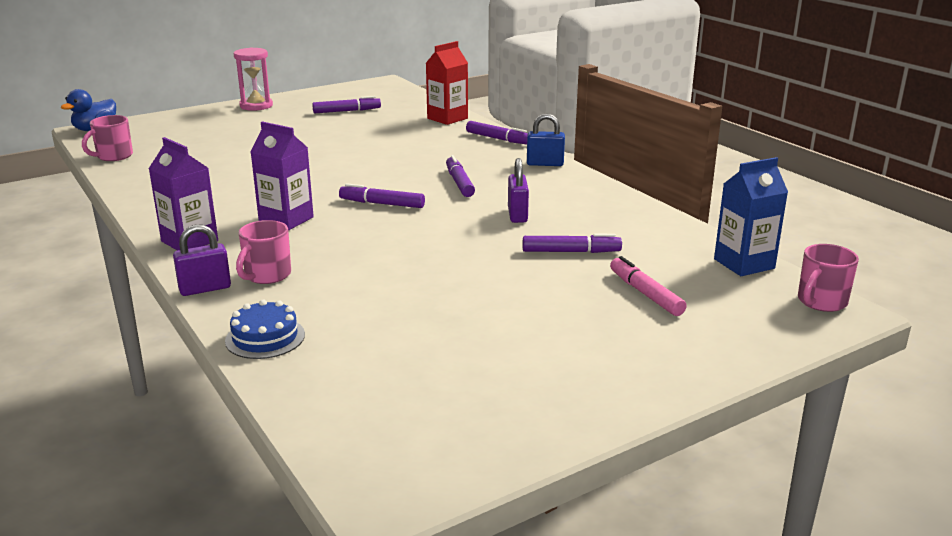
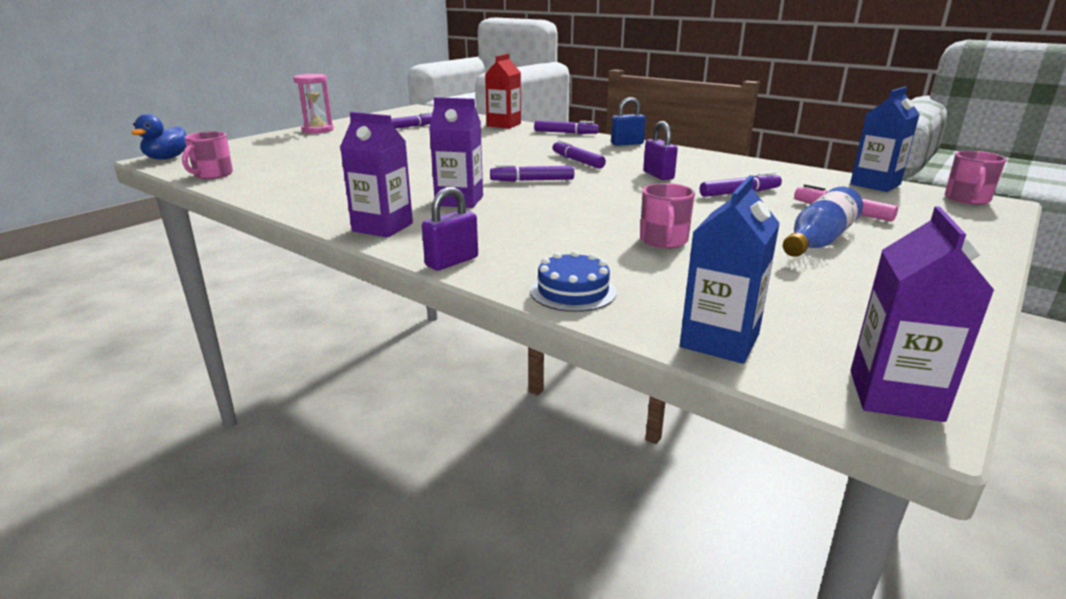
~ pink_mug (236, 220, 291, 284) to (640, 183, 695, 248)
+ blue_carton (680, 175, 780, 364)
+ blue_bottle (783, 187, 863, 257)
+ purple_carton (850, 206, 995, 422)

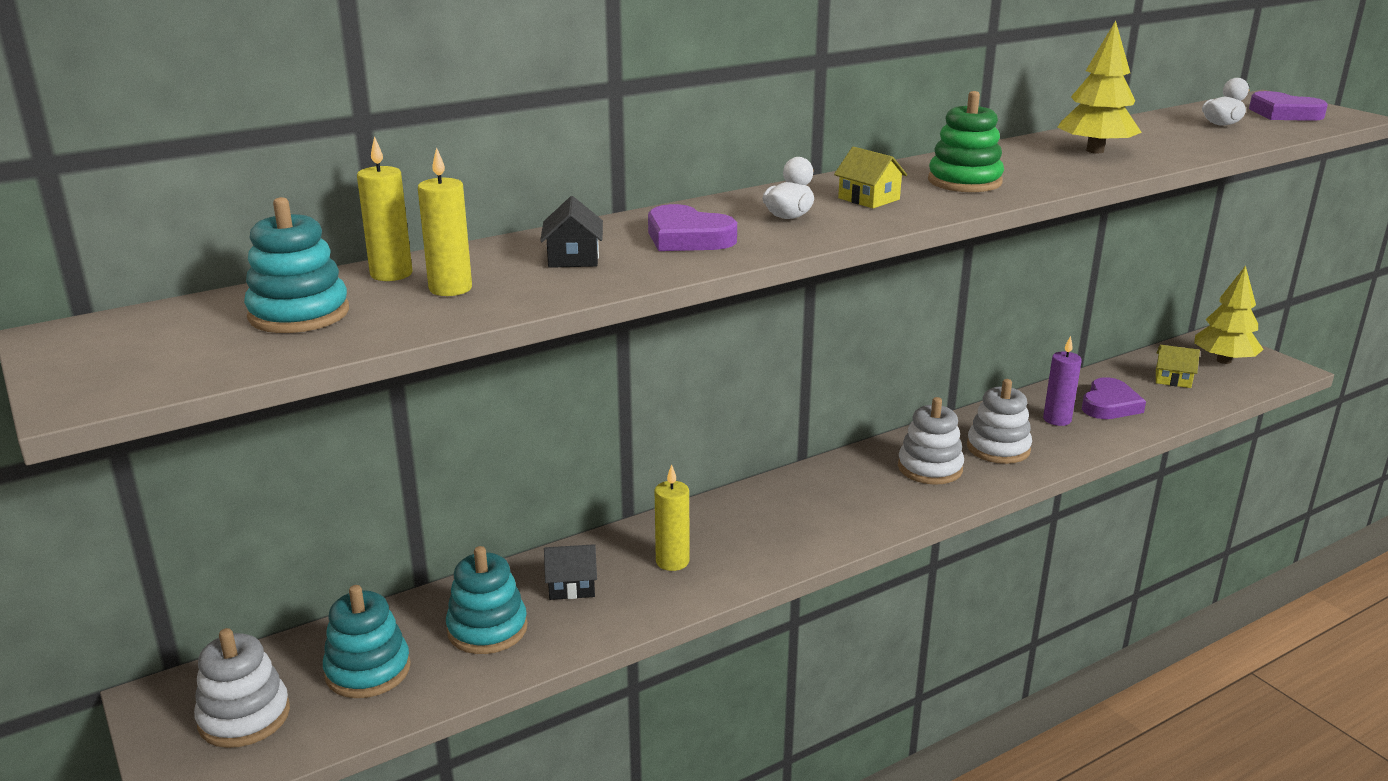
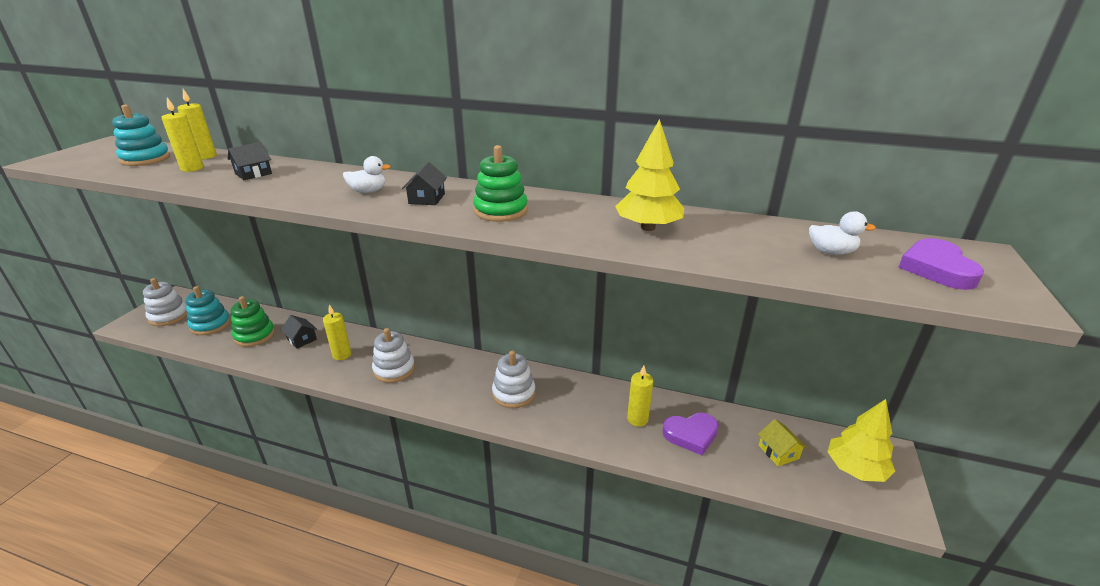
~ turquoise_stacking_toy (446, 546, 528, 654) to green_stacking_toy (231, 296, 275, 347)
- purple_heart (648, 204, 737, 251)
~ yellow_house (834, 146, 907, 208) to black_house (402, 162, 447, 205)
~ white_stacking_toy (967, 379, 1032, 464) to (372, 328, 415, 383)
~ purple_candle (1043, 336, 1082, 426) to yellow_candle (627, 366, 653, 427)

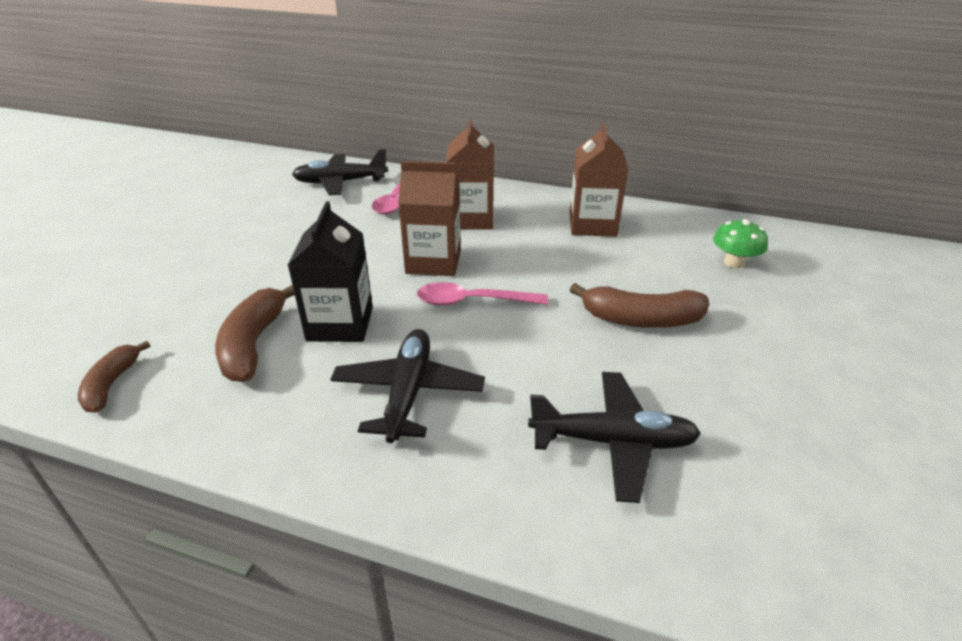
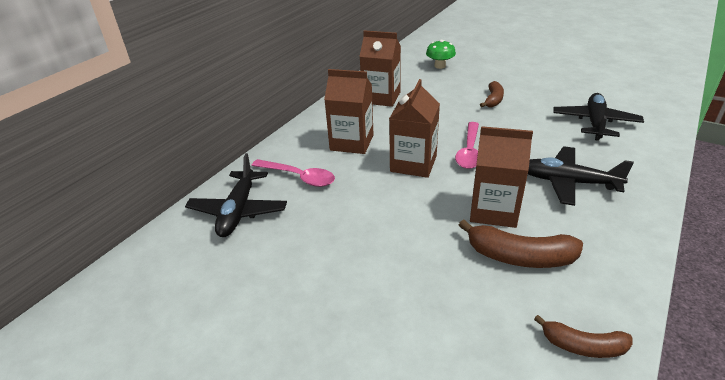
~ black_carton (288, 201, 373, 342) to brown_carton (470, 126, 533, 228)
~ brown_banana (570, 283, 709, 328) = (480, 81, 504, 107) x0.64

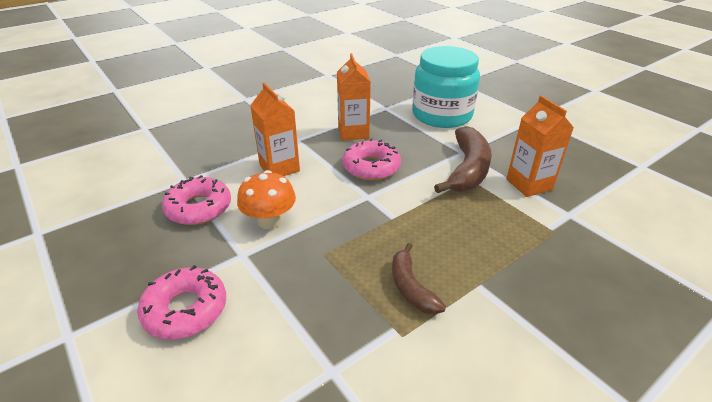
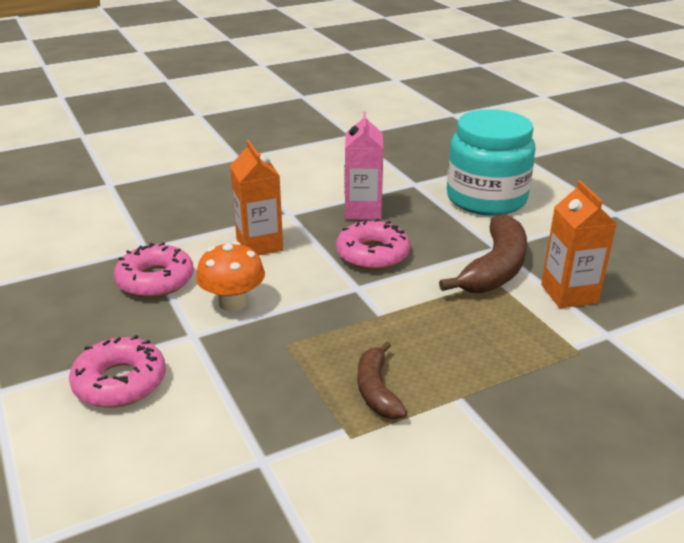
~ orange_carton (337, 53, 371, 141) to pink_carton (345, 112, 384, 220)

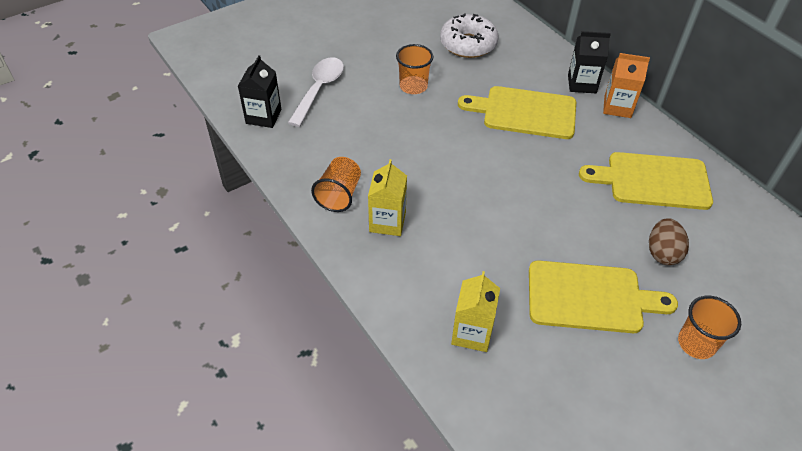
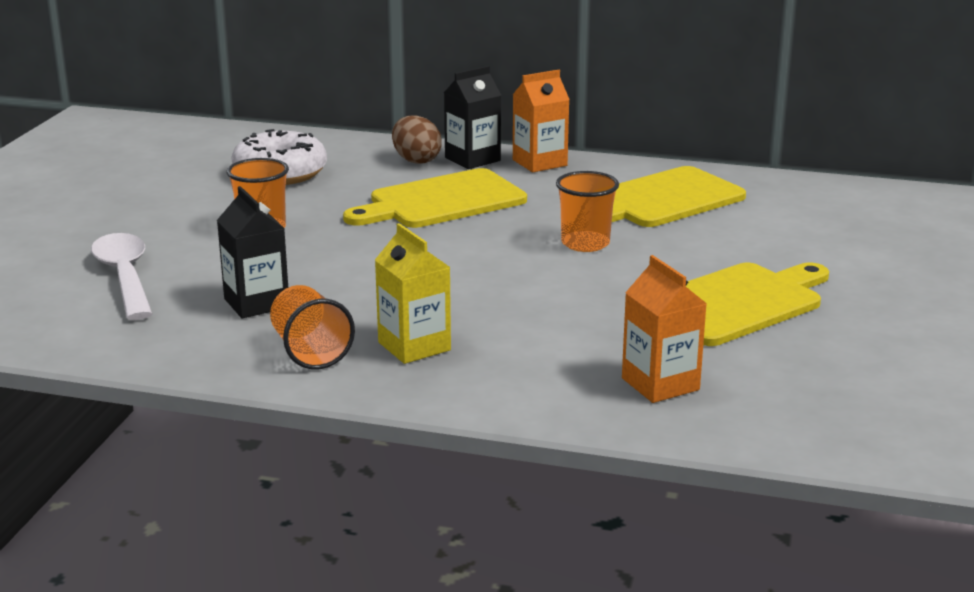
~ black_carton (238, 55, 282, 128) to (217, 186, 288, 318)
~ yellow_carton (451, 271, 500, 352) to orange_carton (622, 255, 707, 403)
~ brown_egg (649, 218, 689, 265) to (392, 116, 442, 164)
~ orange_cup (678, 296, 741, 359) to (556, 171, 619, 252)

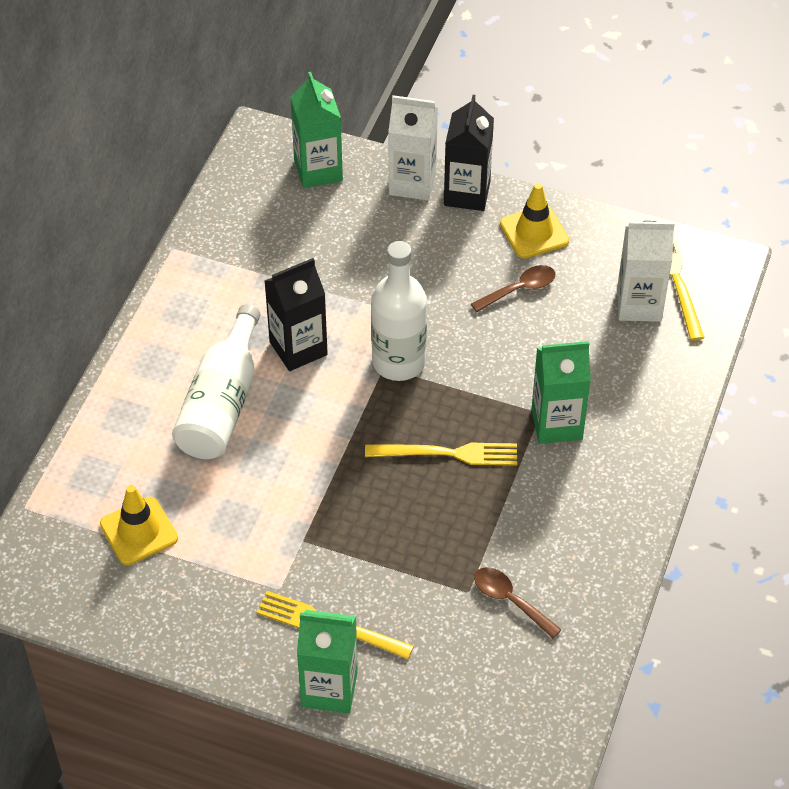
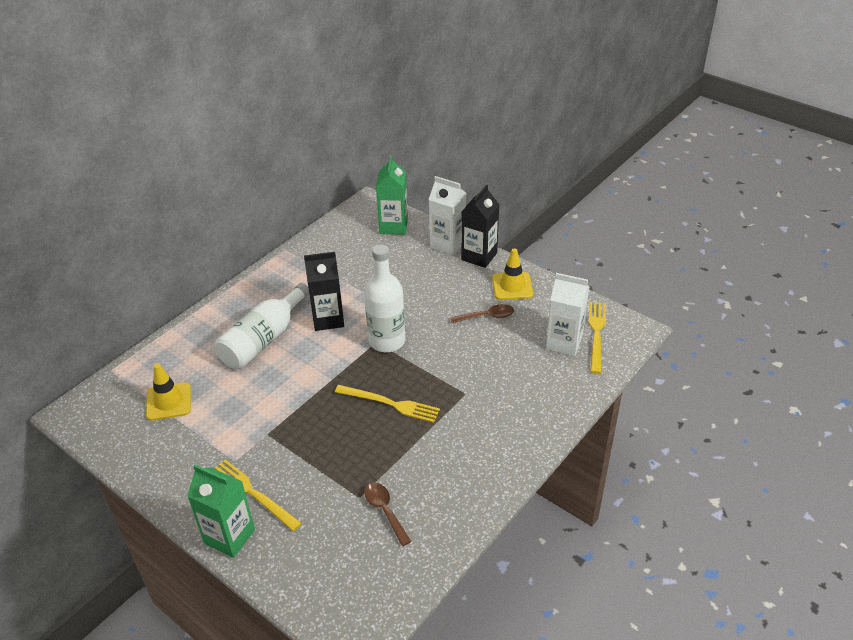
- green_carton (532, 341, 591, 444)

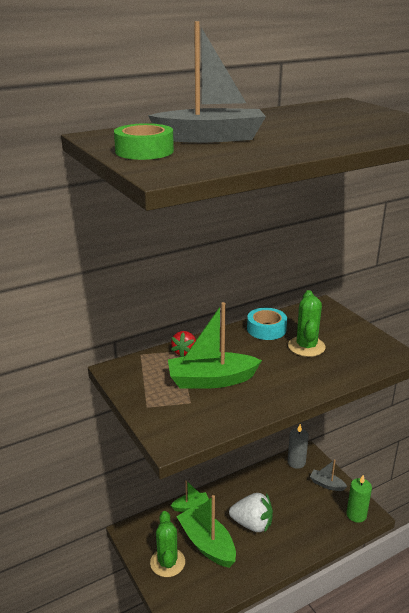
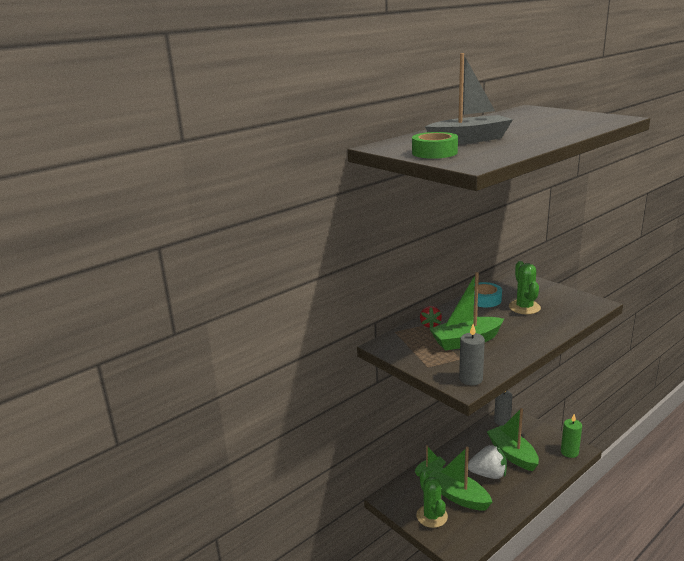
- grey_boat (310, 460, 348, 491)
+ grey_candle (459, 324, 485, 385)
+ green_boat (487, 408, 539, 471)

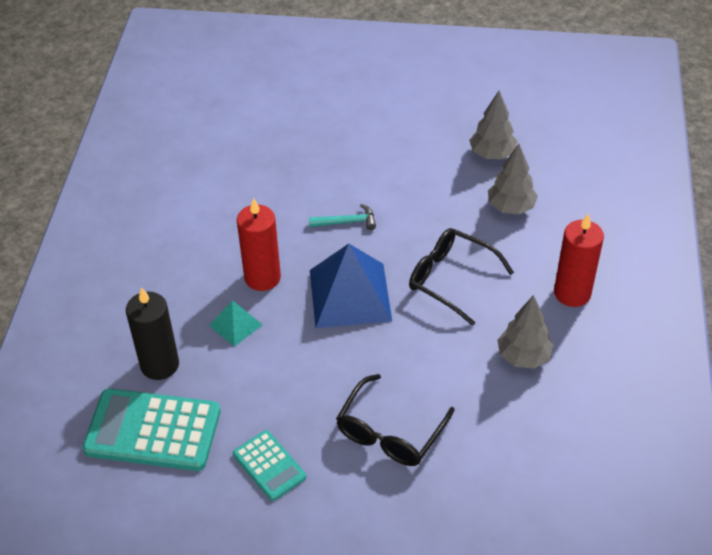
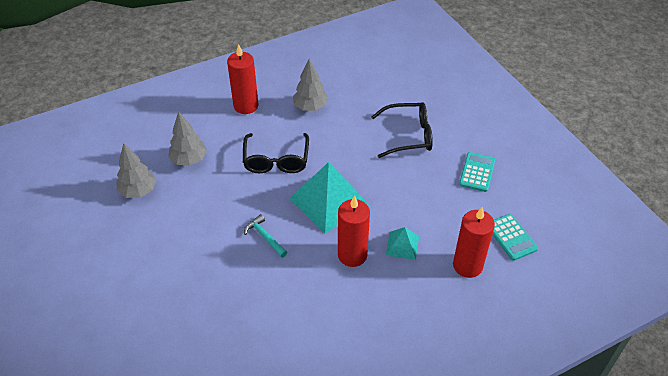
~ turquoise_calculator (82, 388, 221, 471) = (492, 214, 538, 261) x0.56
~ black_candle (126, 287, 179, 380) to red_candle (453, 207, 495, 278)
~ blue_pyramid (310, 244, 392, 328) to turquoise_pyramid (289, 162, 369, 233)

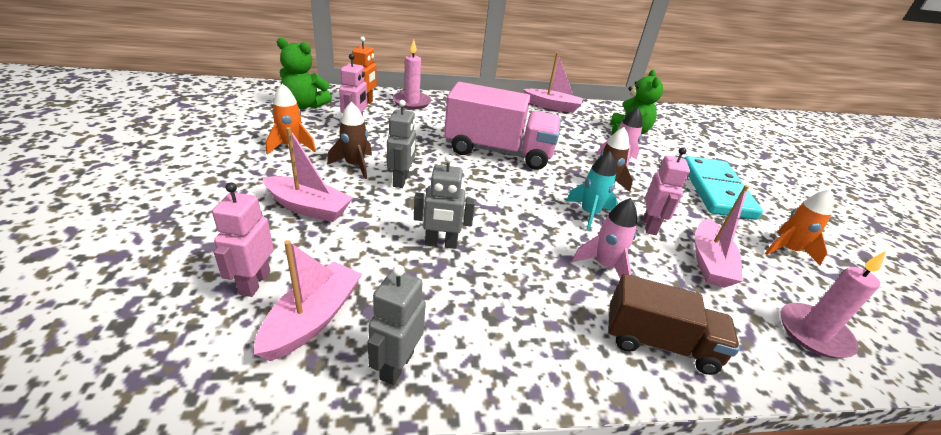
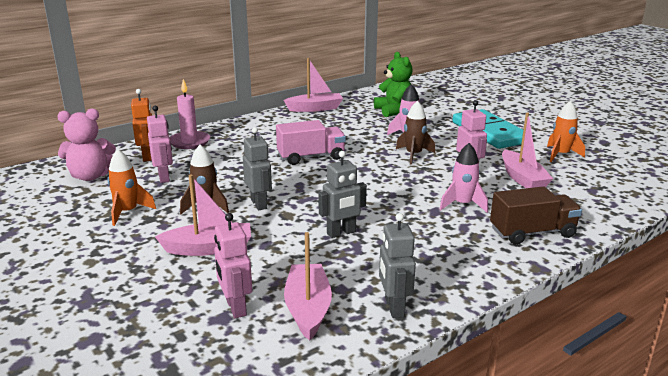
~ green_teddy_bear (277, 38, 332, 109) to pink_teddy_bear (57, 108, 116, 181)
~ pink_truck (444, 82, 561, 170) = (276, 120, 346, 165) x0.63
- turquoise_rocket (566, 151, 618, 231)
- pink_candle (781, 251, 886, 358)

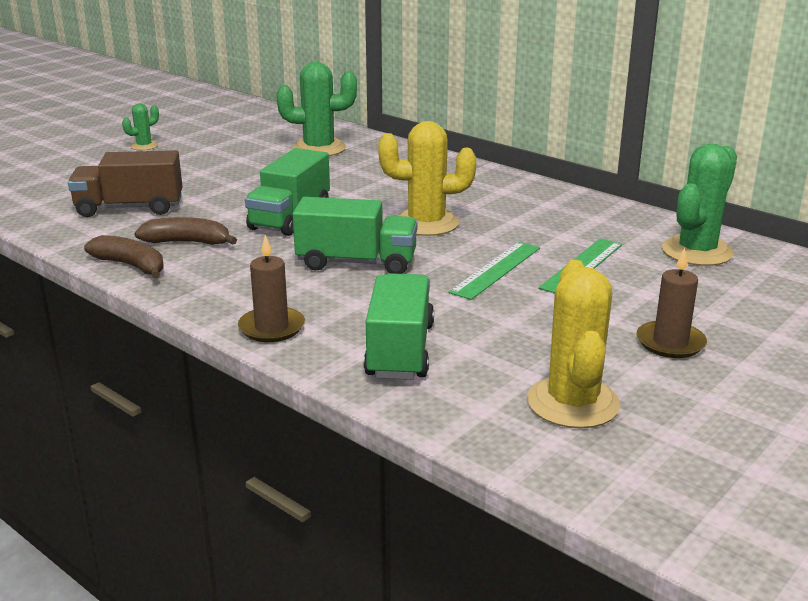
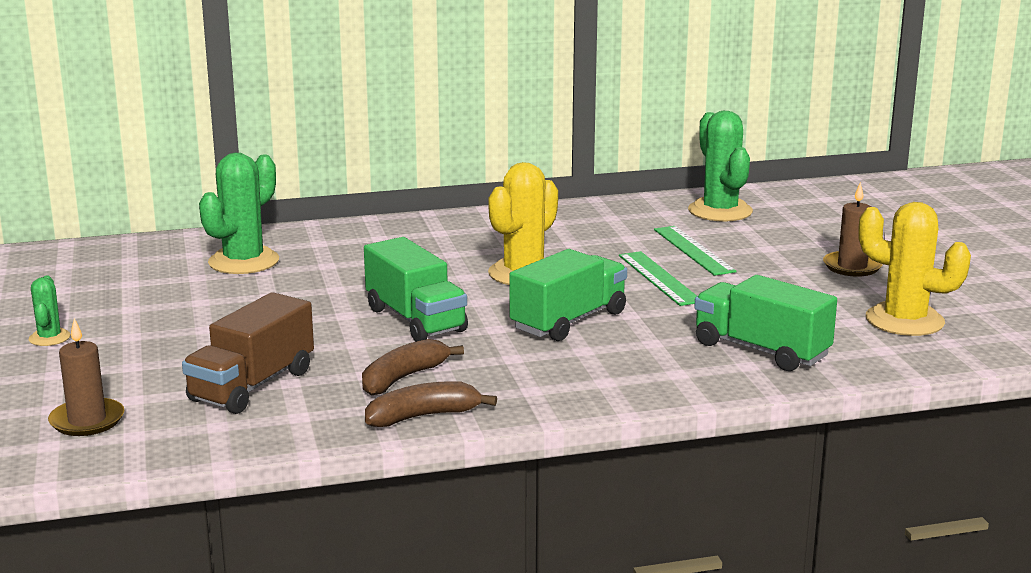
~ brown_candle (238, 235, 305, 342) to (48, 318, 124, 436)

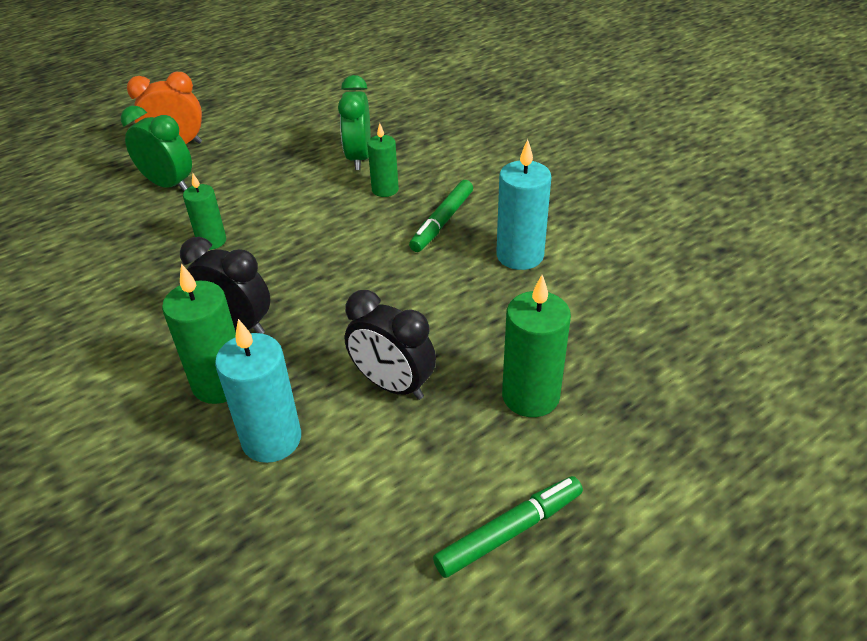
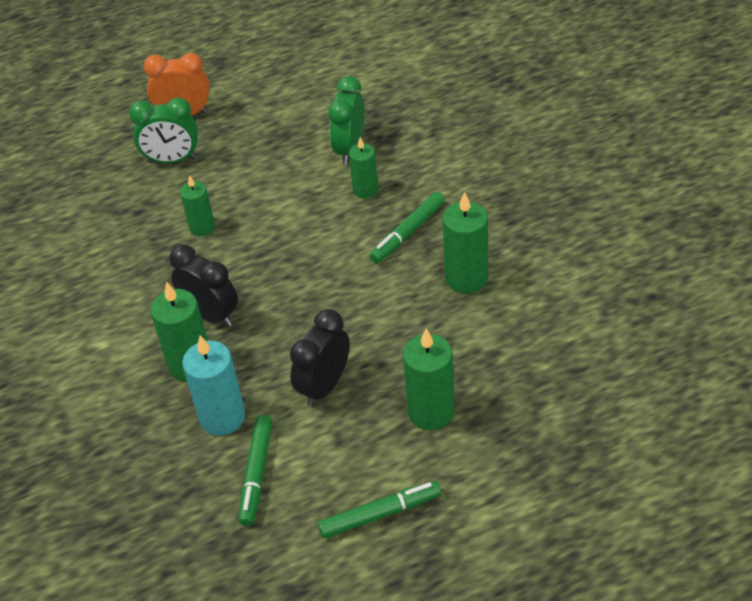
~ green_clock (121, 106, 192, 191) = (129, 97, 198, 163) 135 degrees clockwise
~ black_clock (345, 290, 436, 400) = (290, 309, 350, 407) 75 degrees clockwise
~ turquoise_candle (496, 139, 551, 270) to green_candle (443, 192, 488, 293)
+ green_marker (238, 415, 272, 526)

